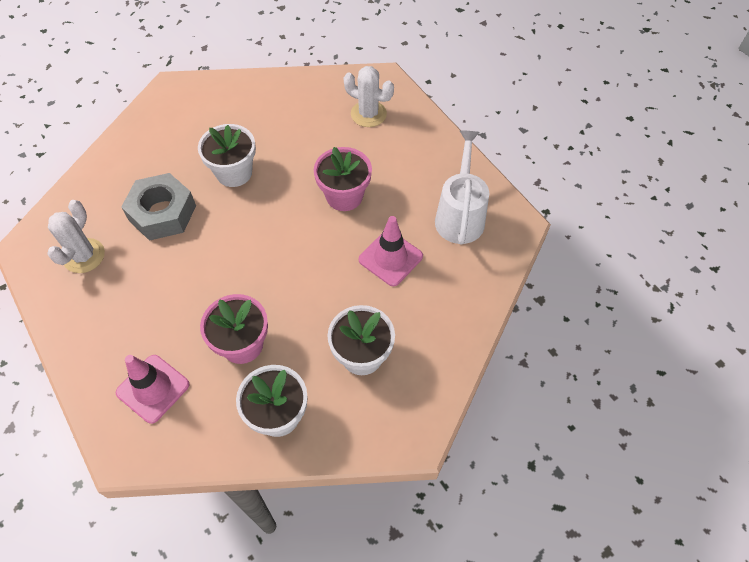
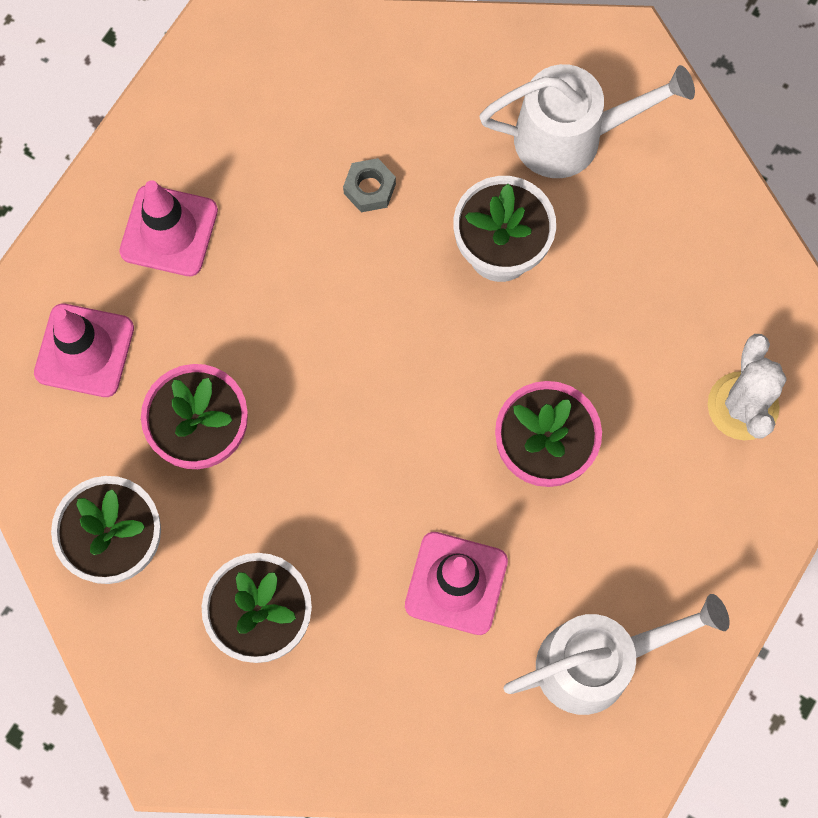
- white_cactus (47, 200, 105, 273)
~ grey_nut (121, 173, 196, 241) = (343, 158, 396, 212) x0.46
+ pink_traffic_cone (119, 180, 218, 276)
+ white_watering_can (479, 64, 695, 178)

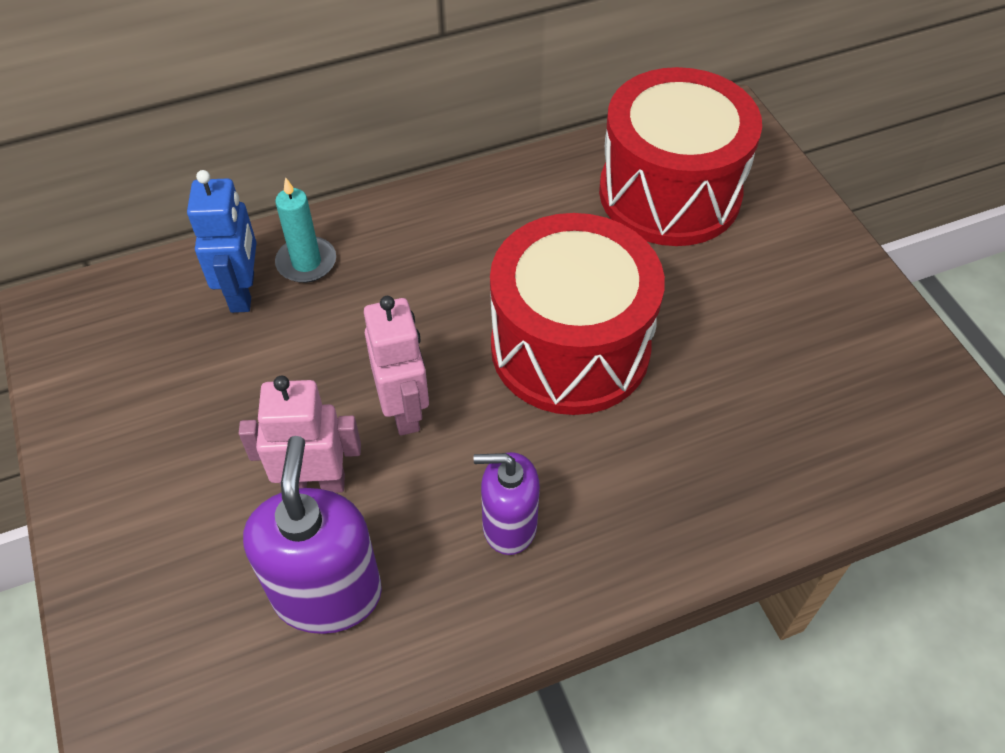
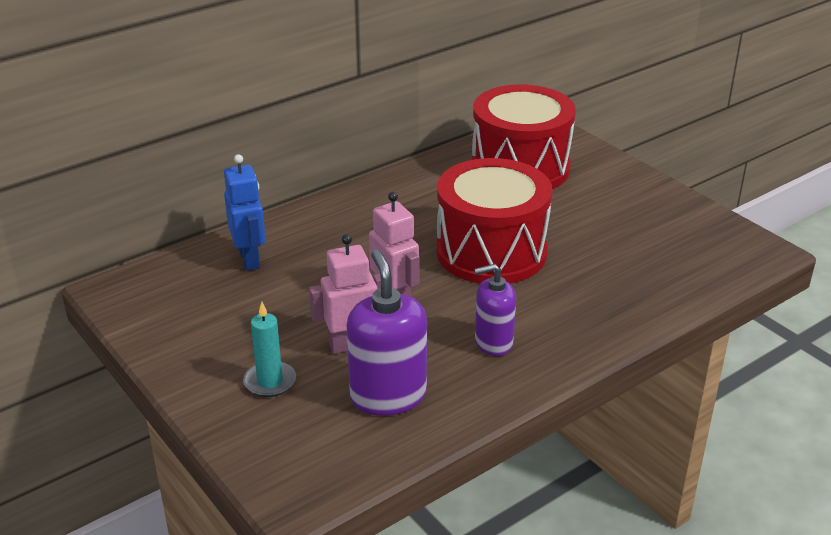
~ turquoise_candle (275, 177, 336, 283) to (243, 302, 296, 397)

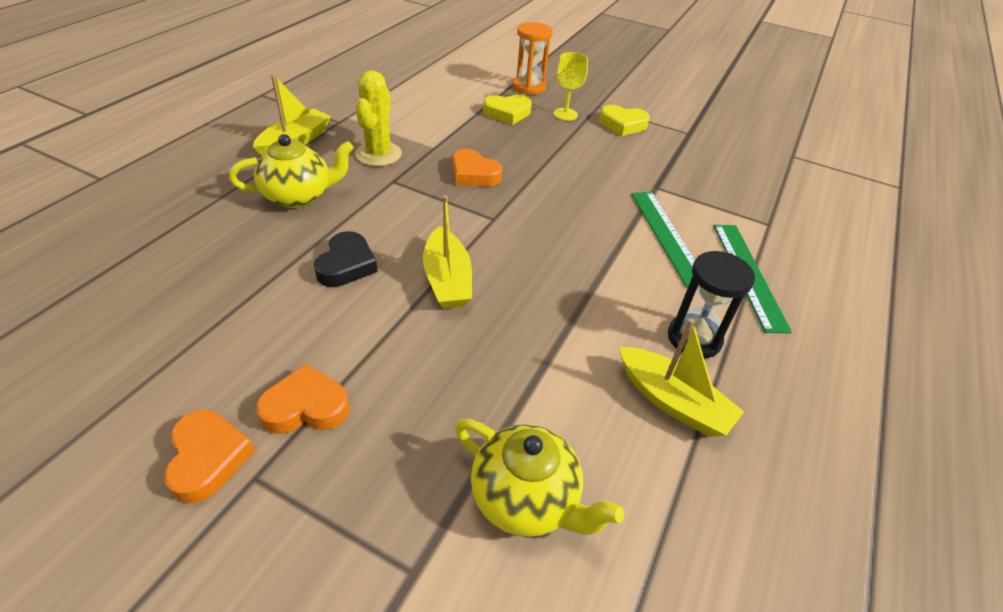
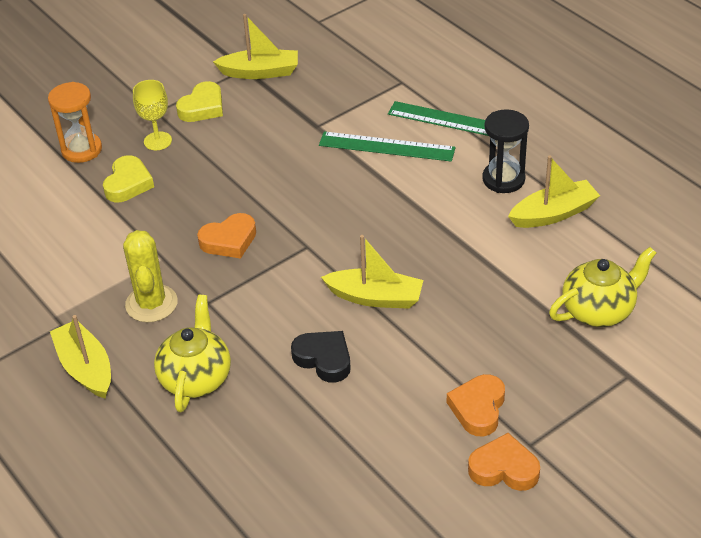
~ yellow_cactus (355, 70, 402, 166) = (123, 230, 178, 323) 45 degrees clockwise
+ yellow_boat (213, 14, 298, 79)

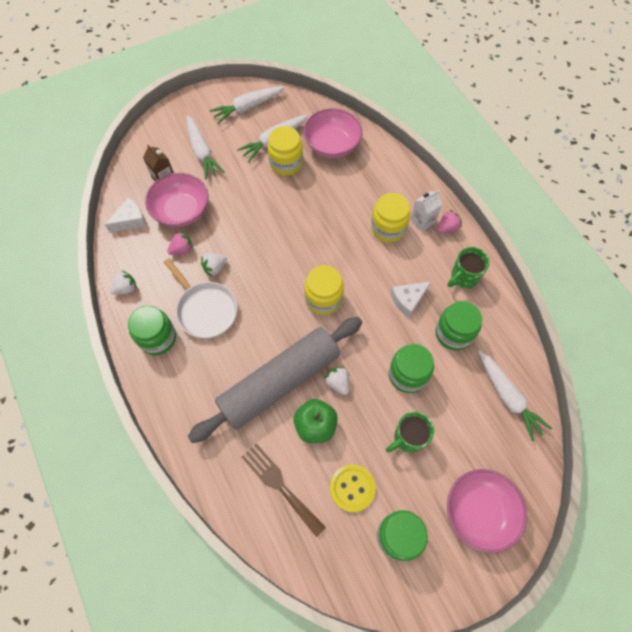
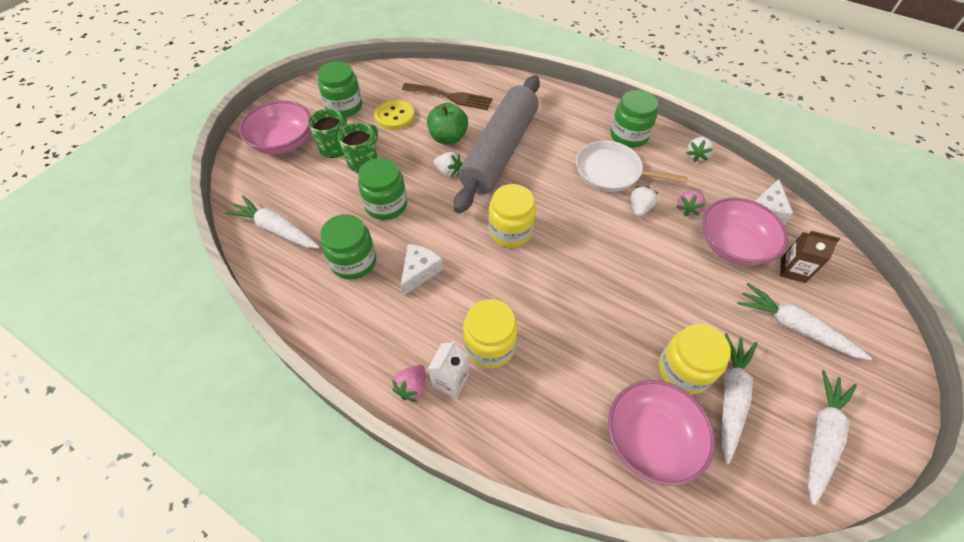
~ green_mug (448, 247, 490, 289) to (308, 109, 347, 158)

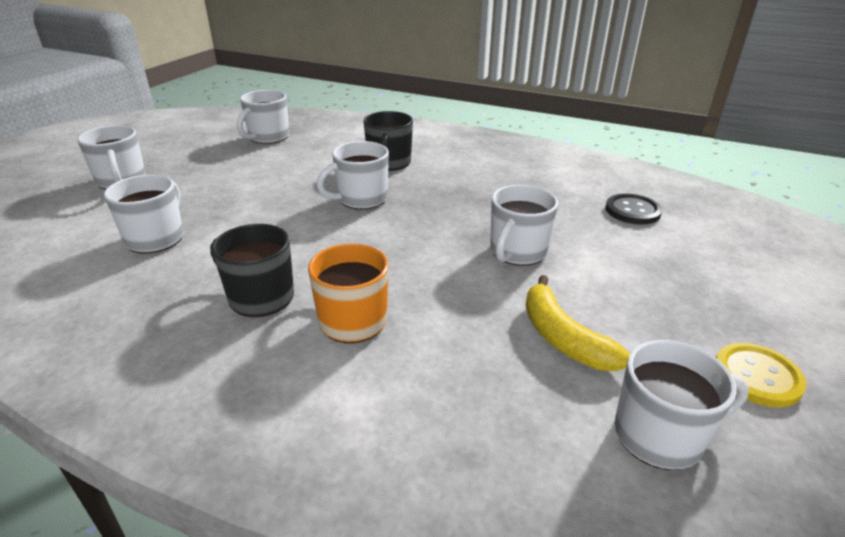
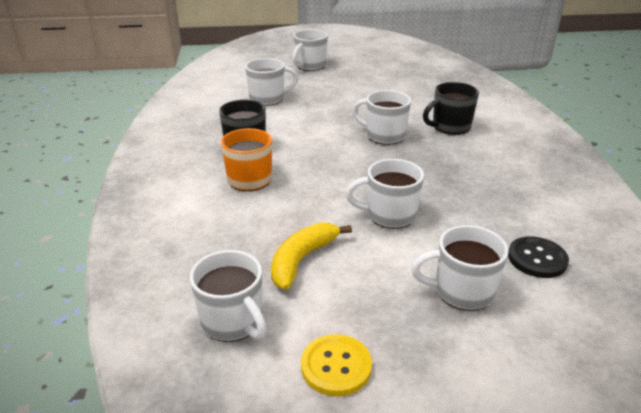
~ white_mug (237, 90, 289, 144) to (411, 225, 509, 311)

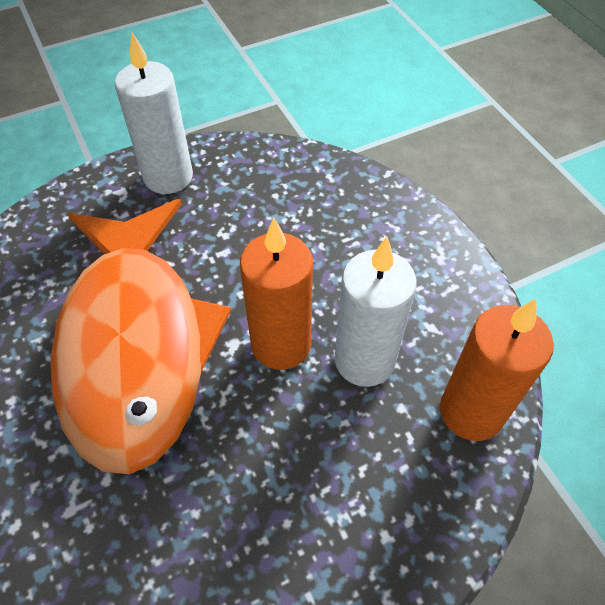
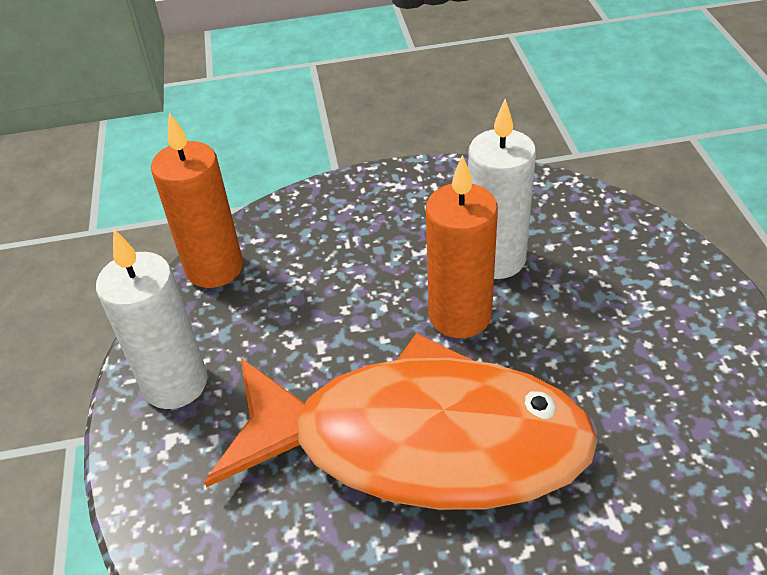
~ orange_candle (440, 298, 554, 441) to (151, 113, 243, 288)

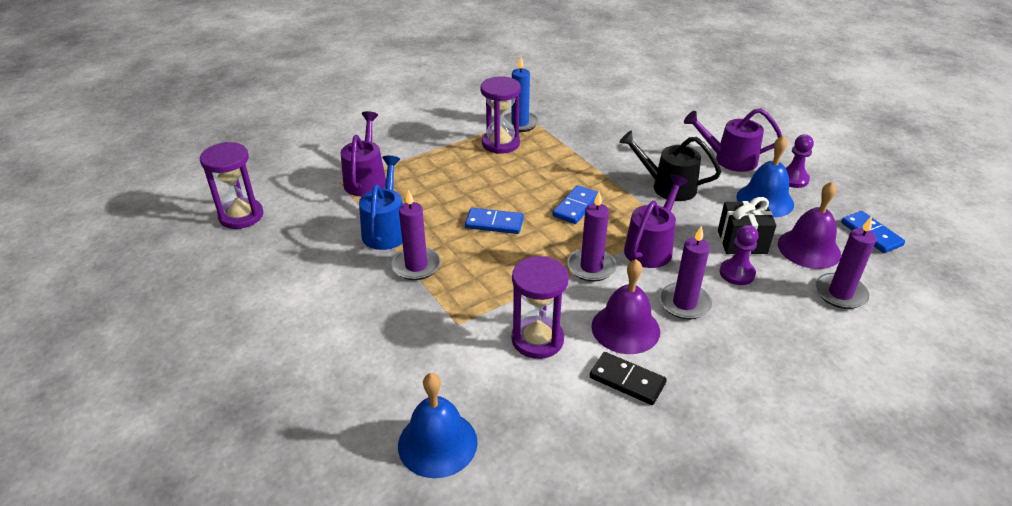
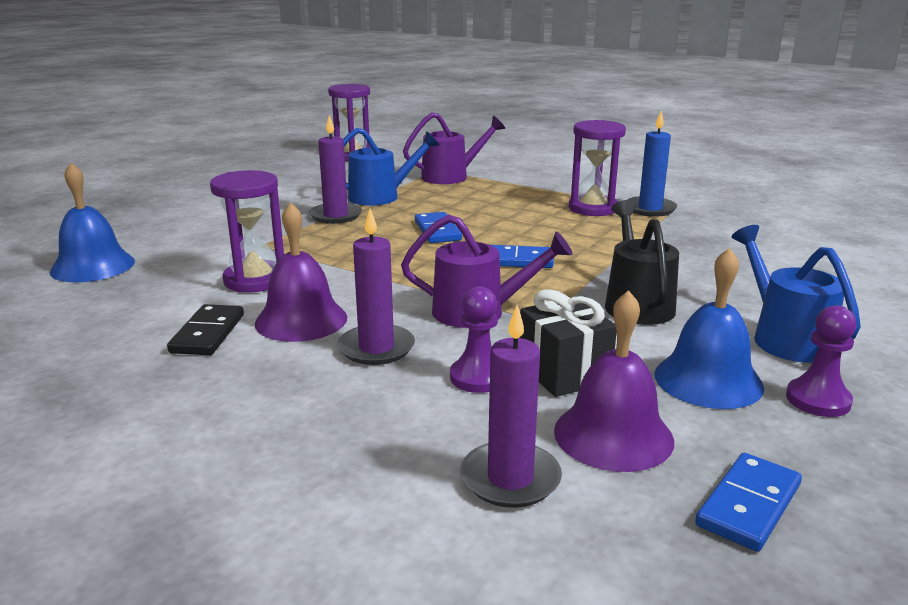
- purple_candle (567, 192, 617, 282)
~ purple_watering_can (684, 108, 782, 172) to blue_watering_can (732, 225, 861, 363)

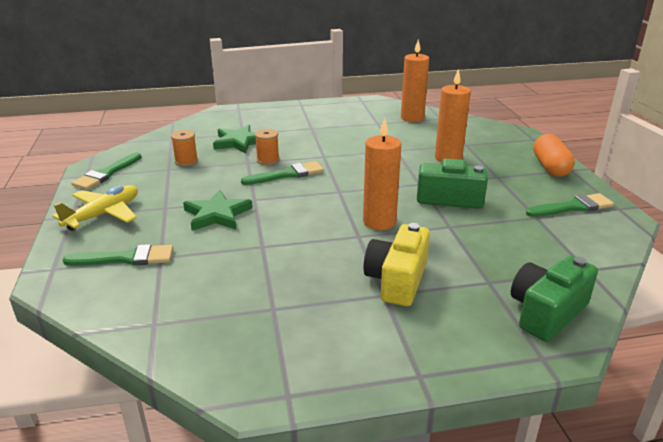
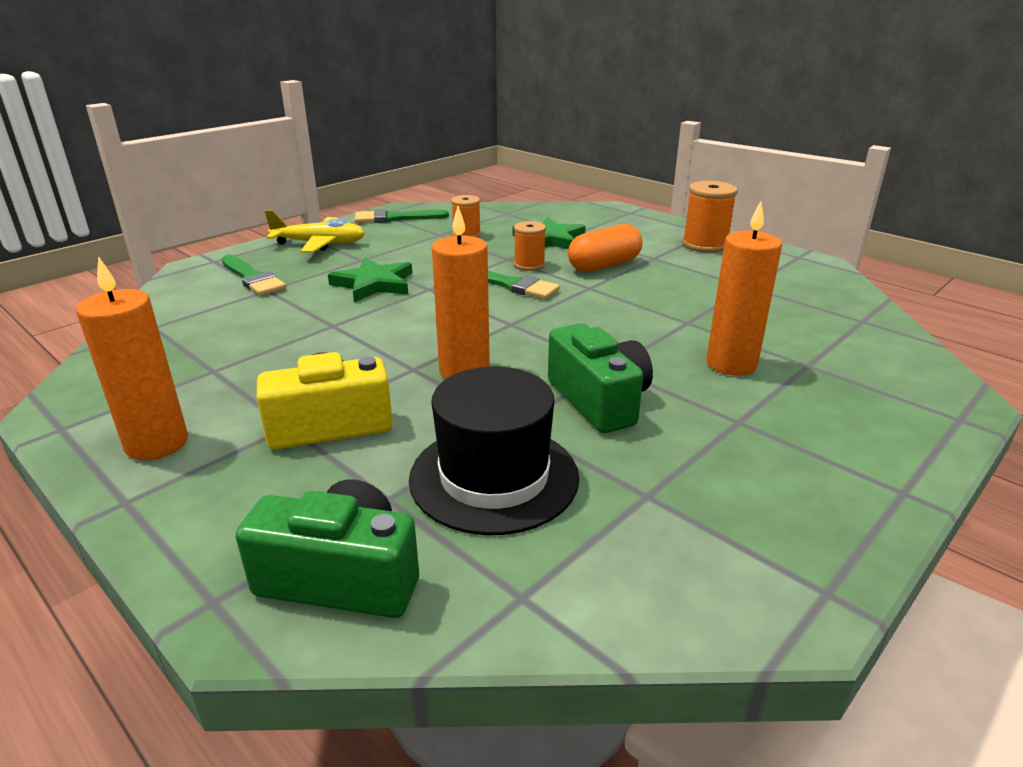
~ orange_candle (401, 40, 429, 122) to (76, 256, 188, 460)
- green_brush (526, 193, 614, 217)
~ orange_capsule (533, 134, 575, 177) to (568, 224, 642, 272)
+ black_hat (409, 367, 579, 535)
+ orange_spool (682, 181, 738, 253)

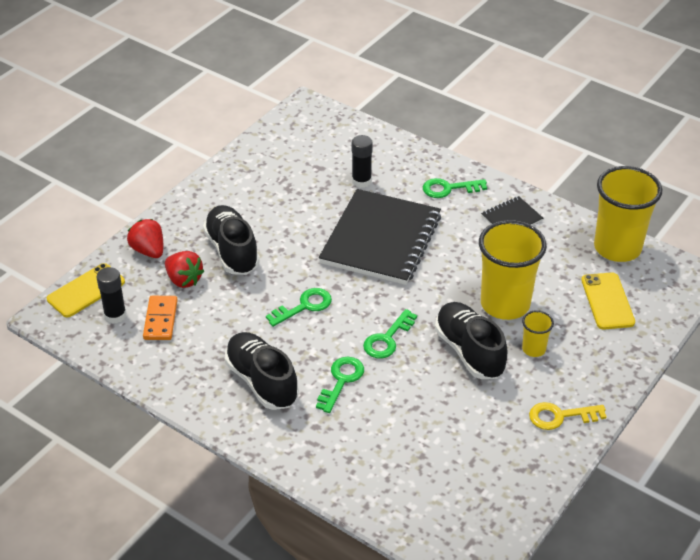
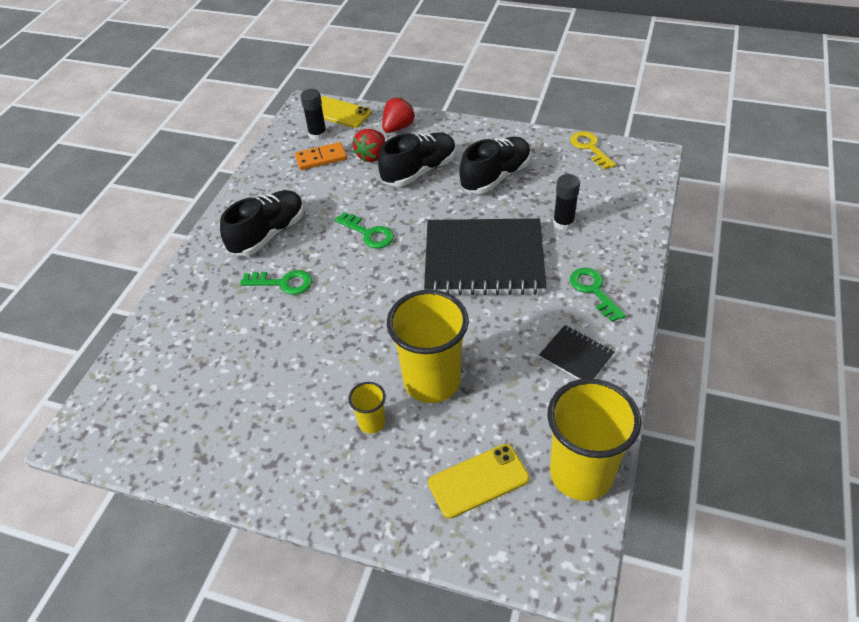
- green_key (363, 309, 417, 359)
~ black_shoe (435, 302, 507, 379) to (459, 137, 531, 194)
~ yellow_key (529, 402, 607, 430) to (570, 131, 616, 170)

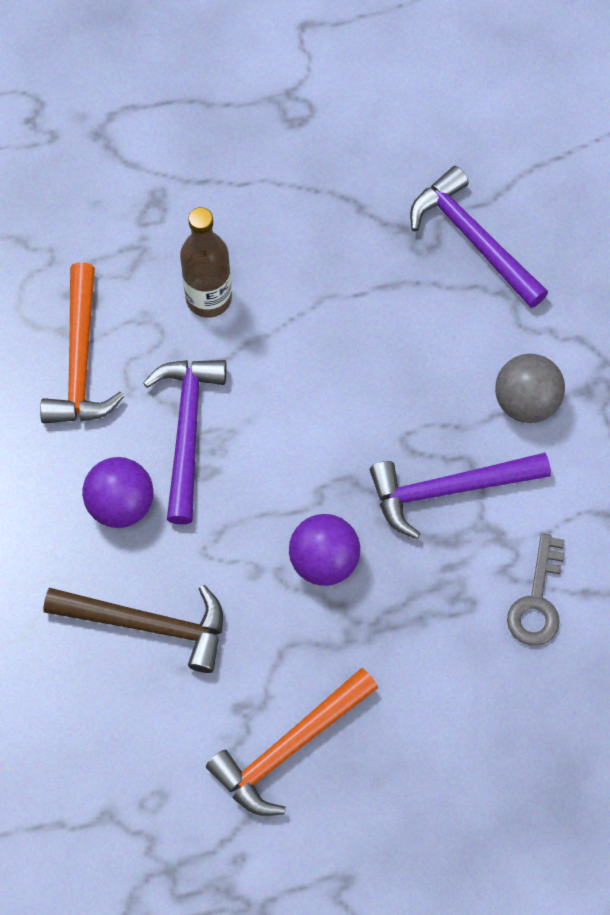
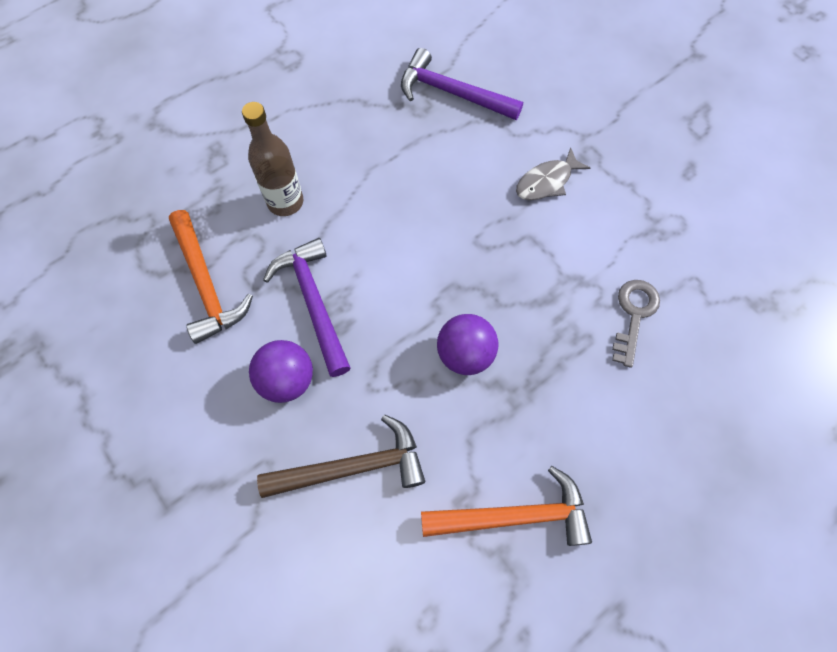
~ orange_hammer (206, 668, 378, 816) = (421, 466, 592, 546) 120 degrees counterclockwise
- purple_hammer (370, 453, 551, 539)
~ grey_ball (495, 353, 565, 423) to grey_fish (516, 148, 590, 200)
~ grey_key (507, 533, 565, 646) = (612, 280, 660, 368) 150 degrees counterclockwise

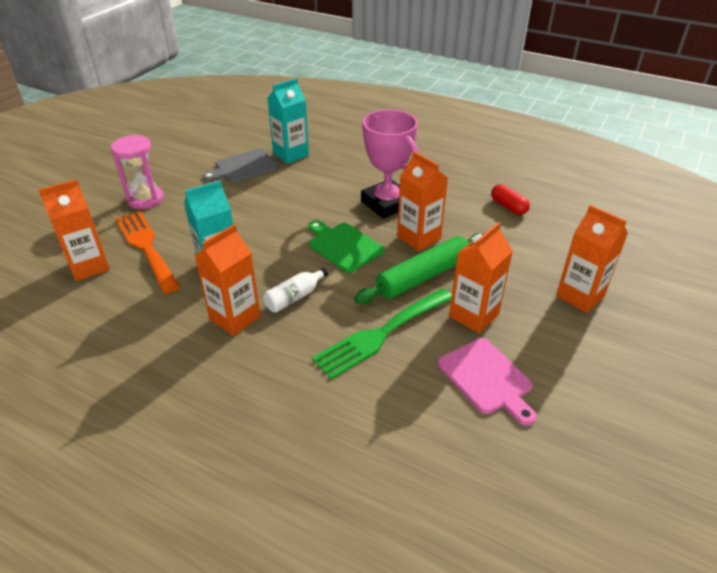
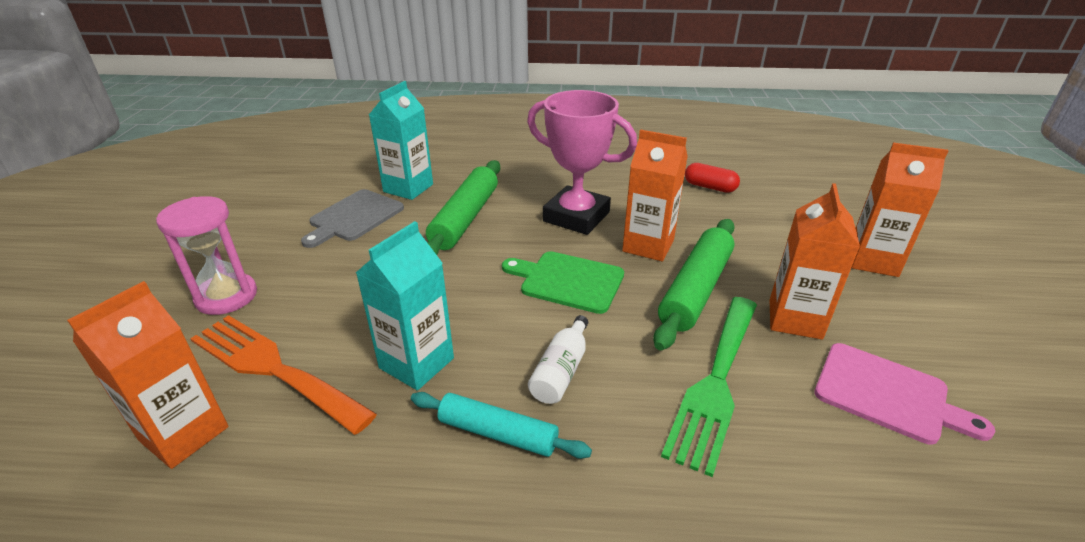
~ orange_carton (195, 224, 261, 336) to turquoise_rolling_pin (411, 392, 592, 459)
+ green_rolling_pin (426, 160, 500, 255)

